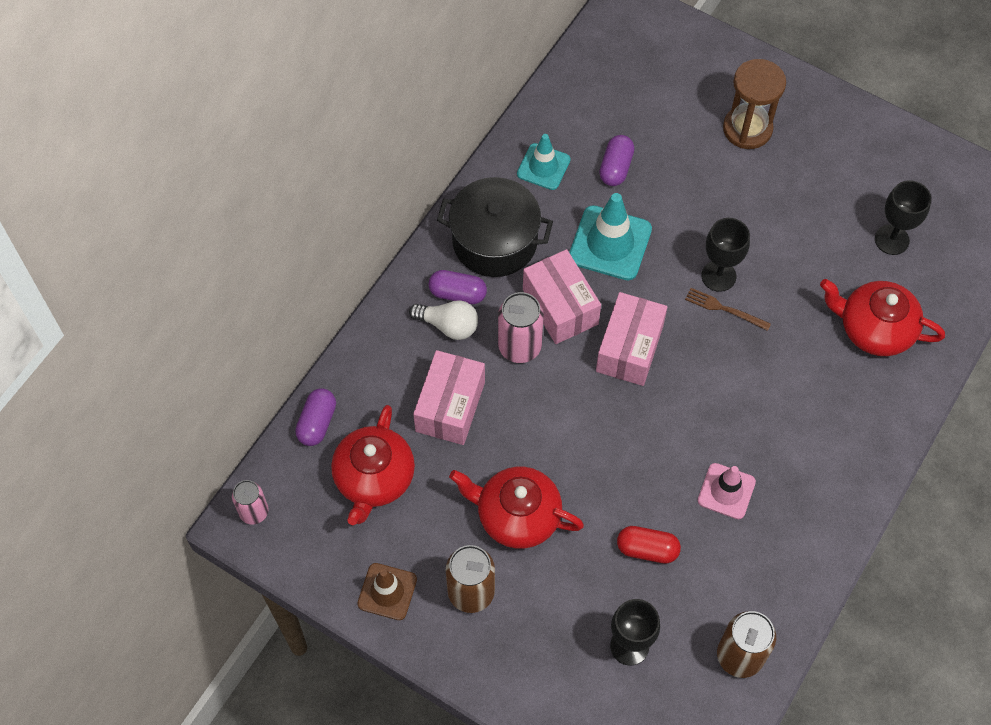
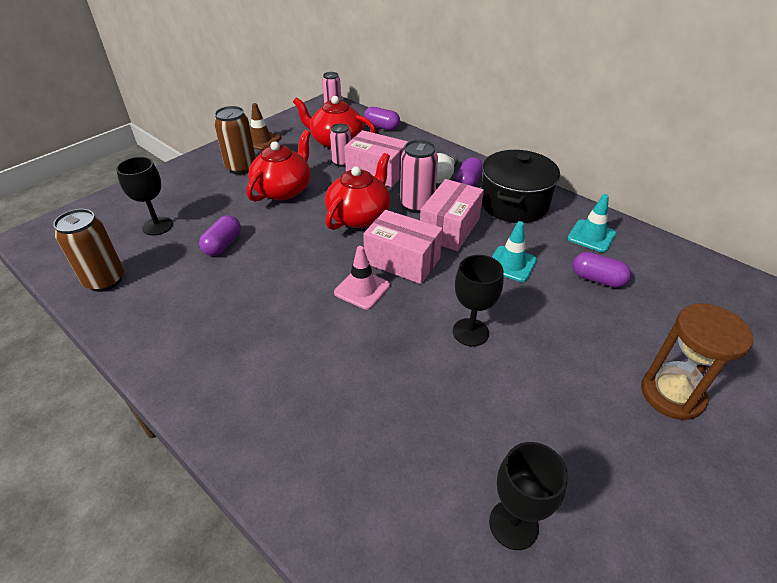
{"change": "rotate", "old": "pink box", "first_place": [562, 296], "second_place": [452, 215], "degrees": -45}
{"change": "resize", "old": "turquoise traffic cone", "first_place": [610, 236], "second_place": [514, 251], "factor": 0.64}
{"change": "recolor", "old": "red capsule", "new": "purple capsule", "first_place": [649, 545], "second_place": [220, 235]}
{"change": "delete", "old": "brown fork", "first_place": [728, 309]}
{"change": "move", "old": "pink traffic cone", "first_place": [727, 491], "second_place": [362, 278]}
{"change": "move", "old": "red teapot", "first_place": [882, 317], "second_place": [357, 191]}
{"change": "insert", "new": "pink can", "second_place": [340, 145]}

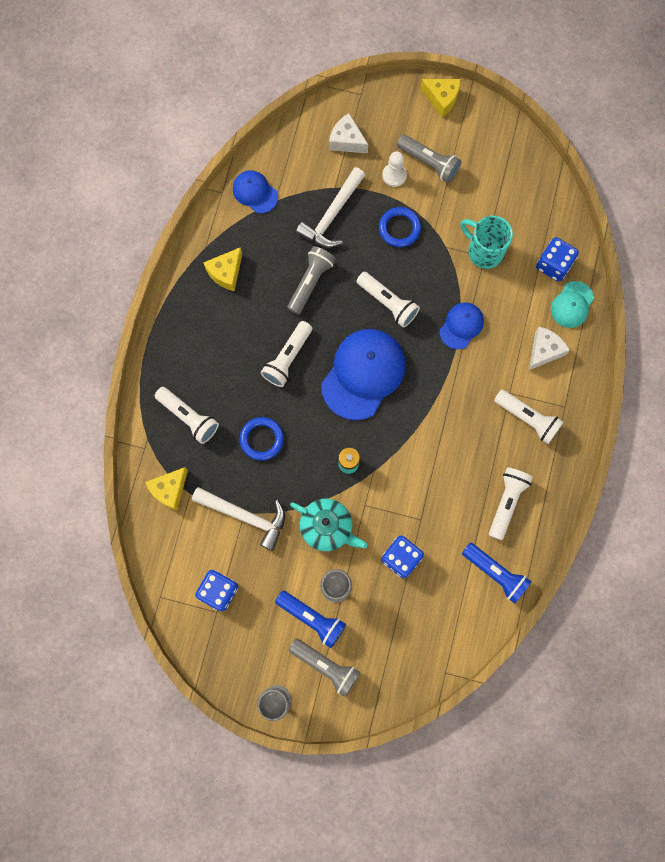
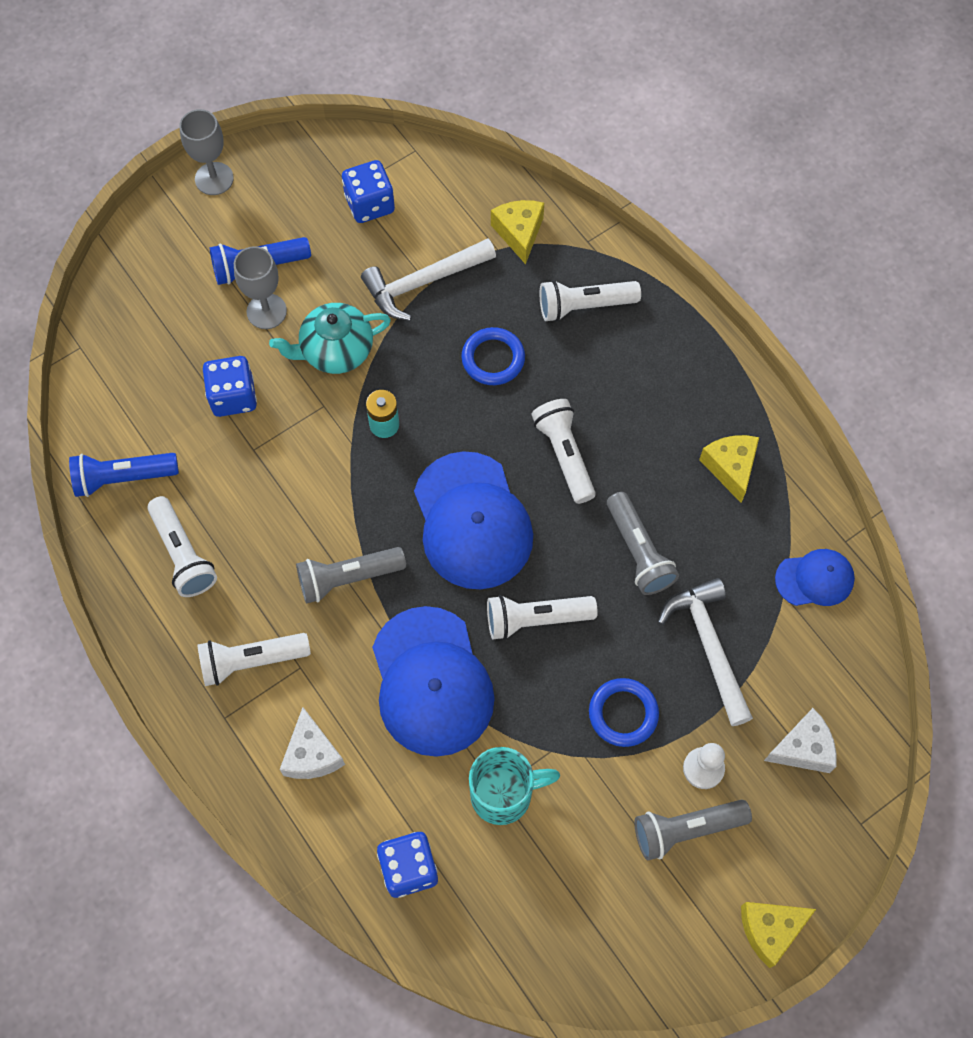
{"change": "move", "old": "grey flashlight", "first_place": [325, 667], "second_place": [351, 575]}
{"change": "resize", "old": "blue cap", "first_place": [462, 325], "second_place": [433, 681], "factor": 1.9}
{"change": "delete", "old": "turquoise cap", "first_place": [572, 304]}

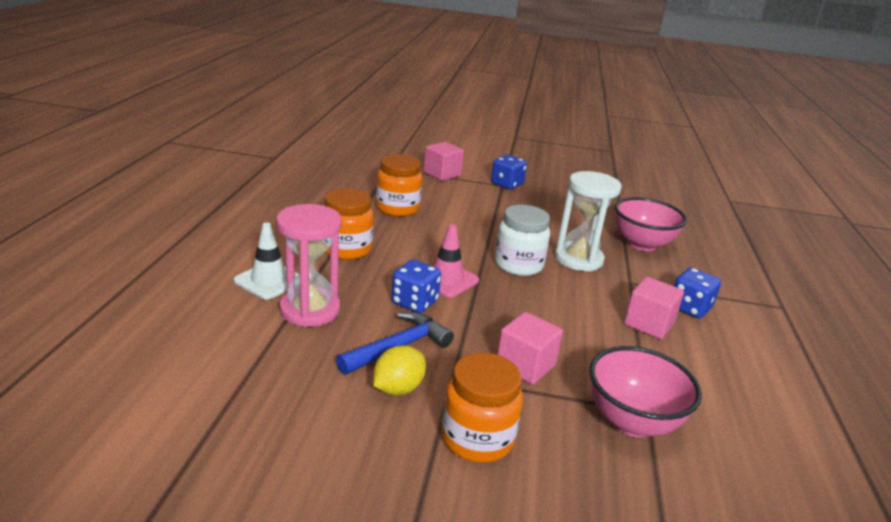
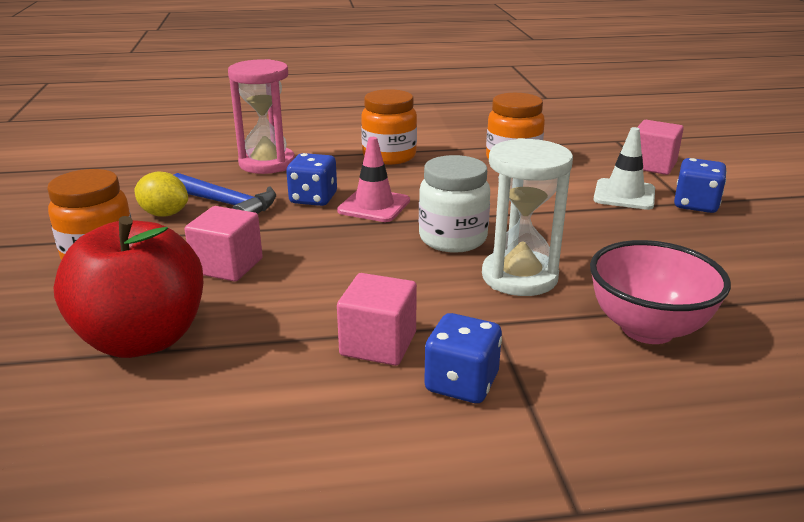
{"change": "move", "old": "white traffic cone", "first_place": [266, 261], "second_place": [624, 168]}
{"change": "replace", "old": "pink bowl", "new": "red apple", "first_place": [645, 391], "second_place": [128, 287]}

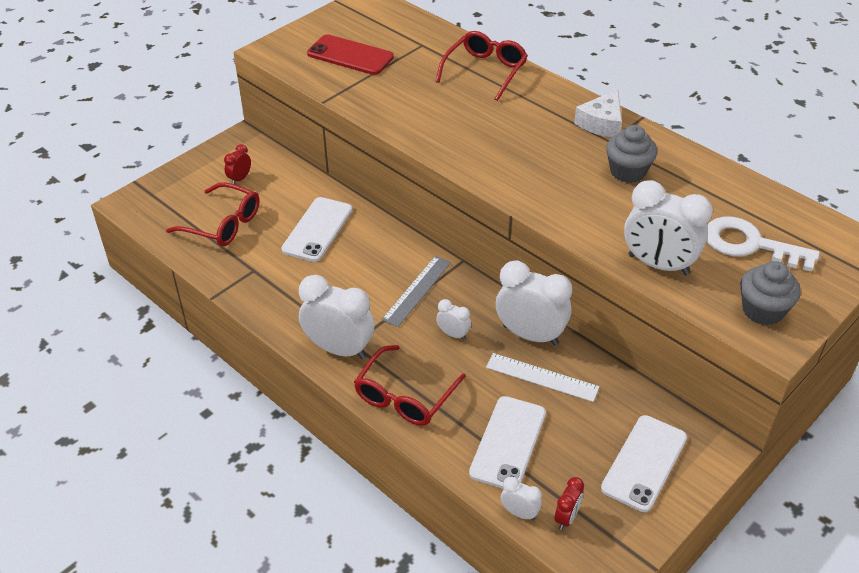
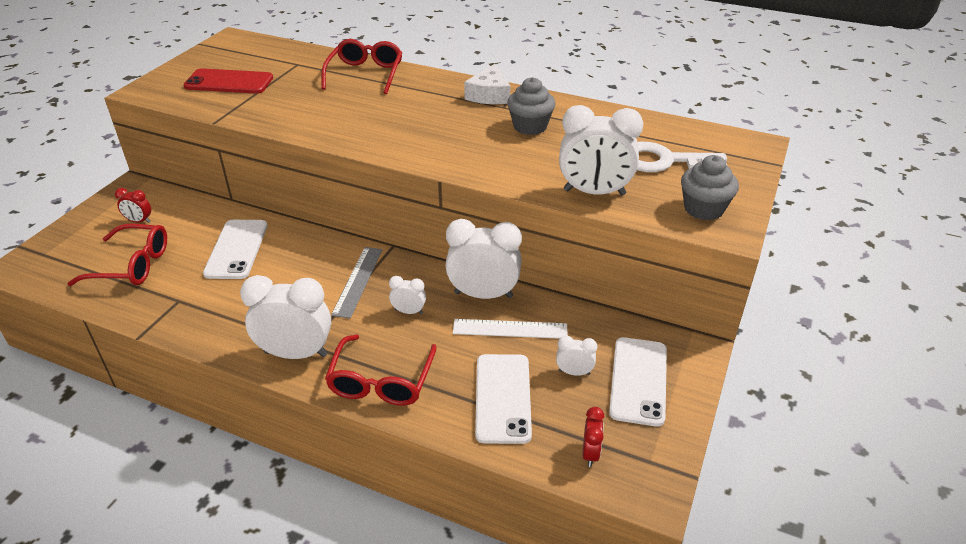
{"change": "rotate", "old": "red clock", "first_place": [237, 164], "second_place": [133, 205], "degrees": -90}
{"change": "move", "old": "white clock", "first_place": [521, 498], "second_place": [576, 355]}

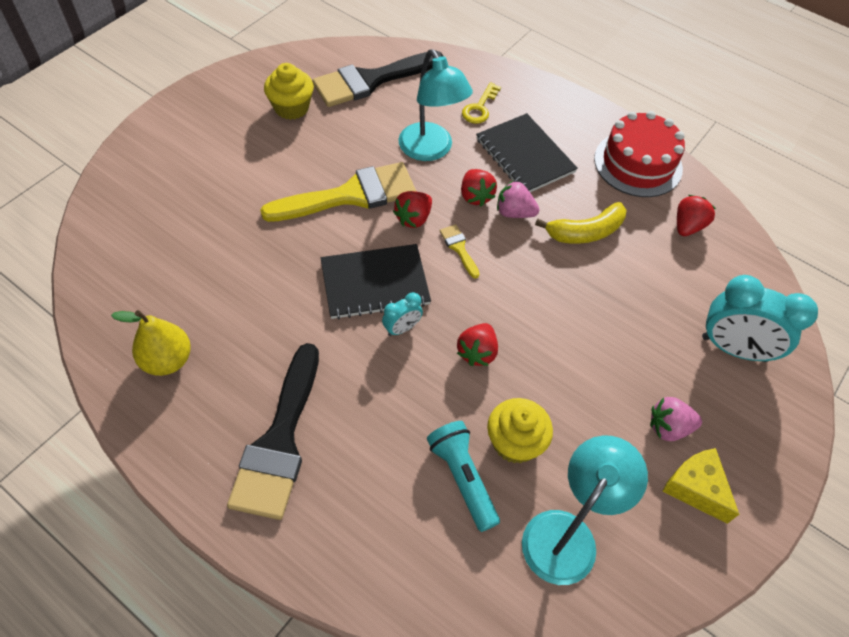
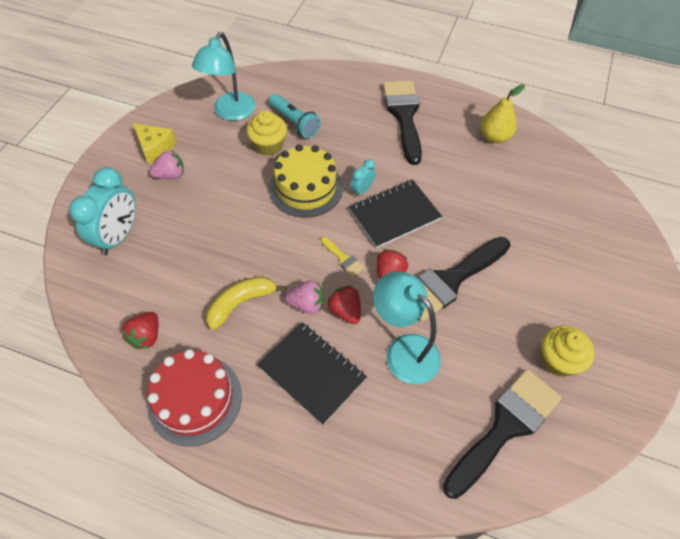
{"change": "recolor", "old": "yellow brush", "new": "black brush", "first_place": [338, 192], "second_place": [464, 279]}
{"change": "replace", "old": "red strawberry", "new": "yellow cake", "first_place": [477, 344], "second_place": [306, 180]}
{"change": "delete", "old": "yellow key", "first_place": [481, 103]}
{"change": "rotate", "old": "turquoise clock", "first_place": [760, 318], "second_place": [102, 211], "degrees": 105}

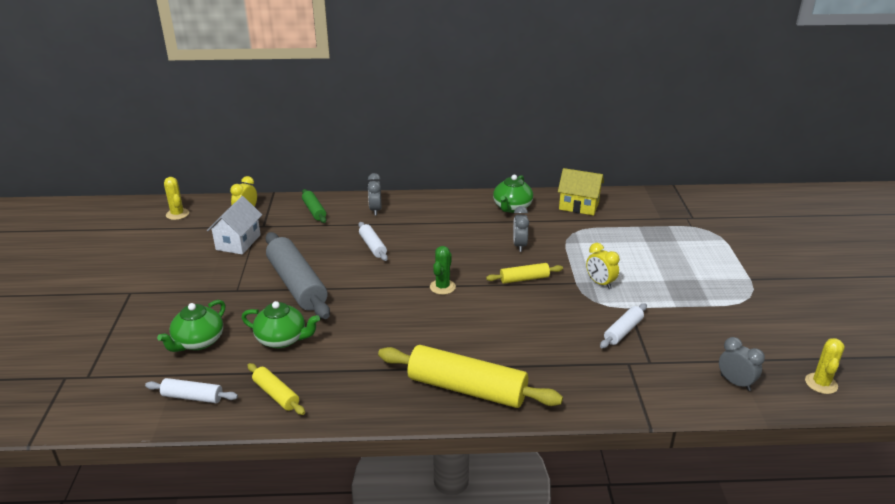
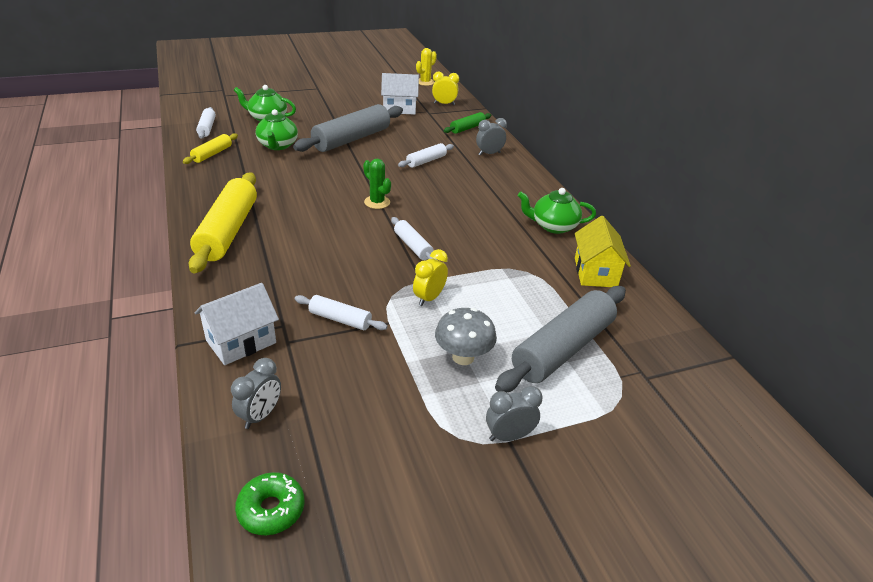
{"change": "rotate", "old": "green cactus", "first_place": [443, 270], "second_place": [377, 183], "degrees": 45}
{"change": "recolor", "old": "yellow rolling pin", "new": "white rolling pin", "first_place": [524, 273], "second_place": [414, 238]}
{"change": "move", "old": "grey clock", "first_place": [521, 229], "second_place": [514, 413]}
{"change": "replace", "old": "yellow cactus", "new": "green donut", "first_place": [825, 366], "second_place": [270, 503]}
{"change": "insert", "new": "white house", "second_place": [236, 324]}
{"change": "insert", "new": "grey mushroom", "second_place": [466, 336]}
{"change": "insert", "new": "grey rolling pin", "second_place": [560, 339]}

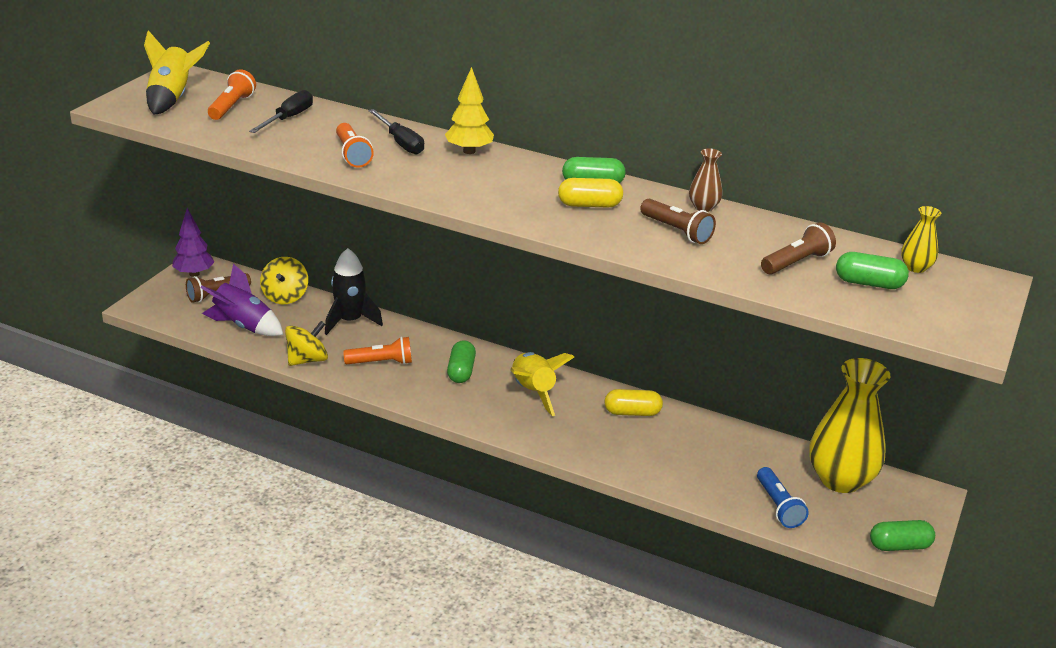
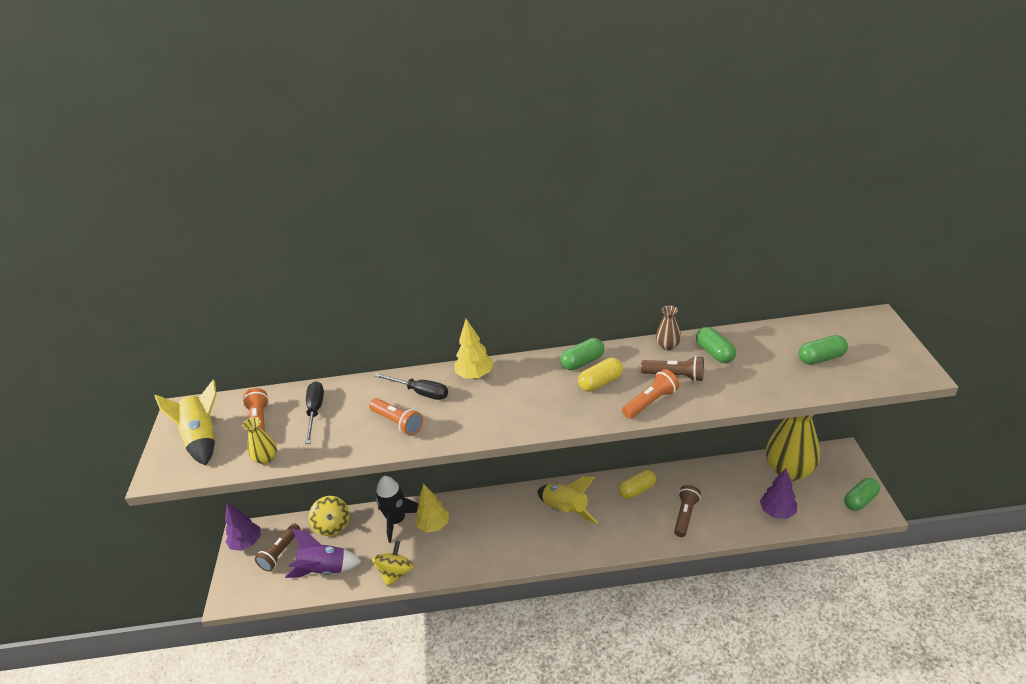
{"change": "move", "old": "orange flashlight", "first_place": [377, 351], "second_place": [650, 394]}
{"change": "move", "old": "green capsule", "first_place": [461, 361], "second_place": [716, 345]}
{"change": "replace", "old": "blue flashlight", "new": "purple tree", "first_place": [783, 497], "second_place": [778, 493]}
{"change": "move", "old": "brown flashlight", "first_place": [798, 248], "second_place": [687, 511]}
{"change": "move", "old": "yellow vase", "first_place": [921, 239], "second_place": [260, 440]}
{"change": "insert", "new": "yellow tree", "second_place": [432, 508]}

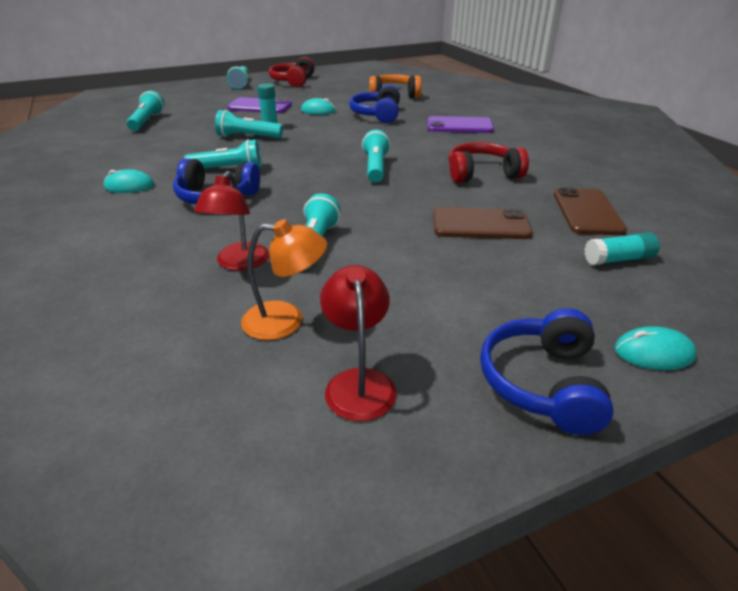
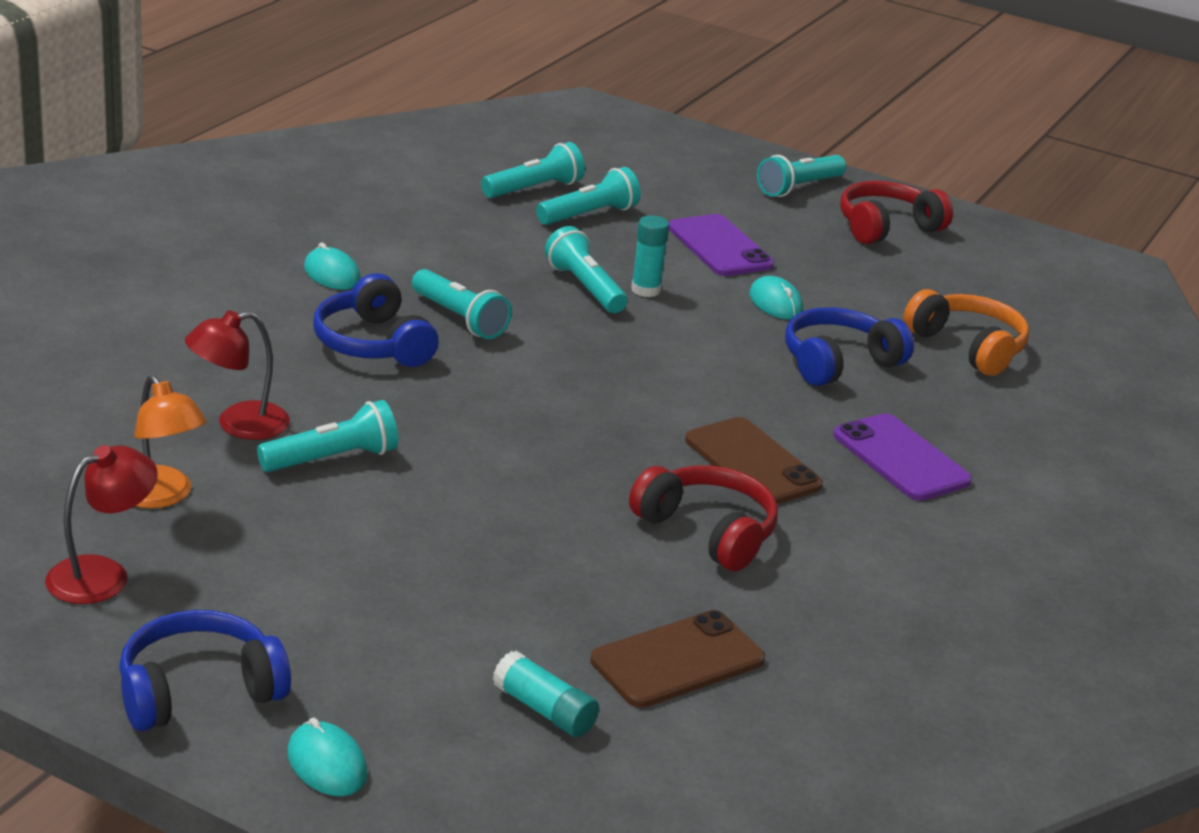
{"change": "move", "old": "turquoise flashlight", "first_place": [376, 156], "second_place": [588, 196]}
{"change": "move", "old": "brown phone", "first_place": [483, 223], "second_place": [754, 460]}

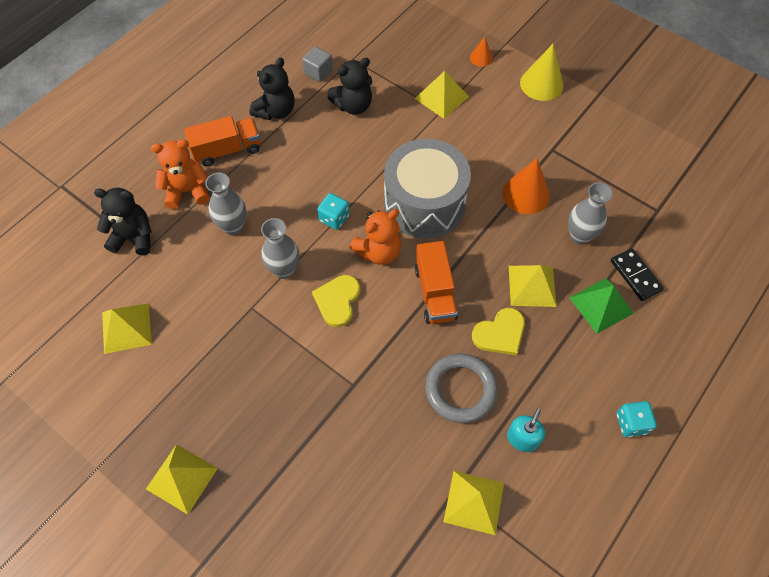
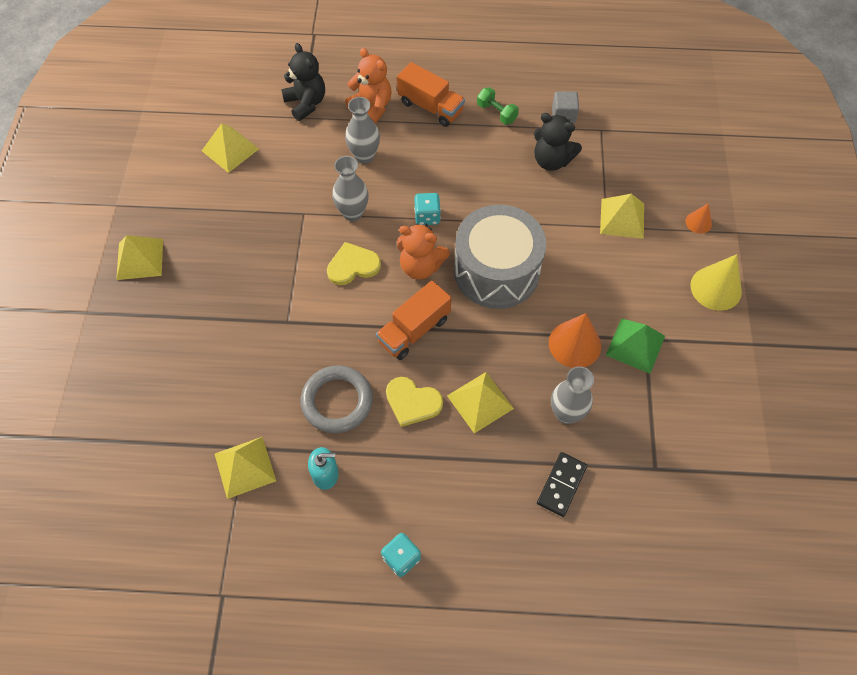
{"change": "replace", "old": "black teddy bear", "new": "green dumbbell", "first_place": [272, 88], "second_place": [498, 106]}
{"change": "move", "old": "green pyramid", "first_place": [602, 306], "second_place": [635, 346]}

